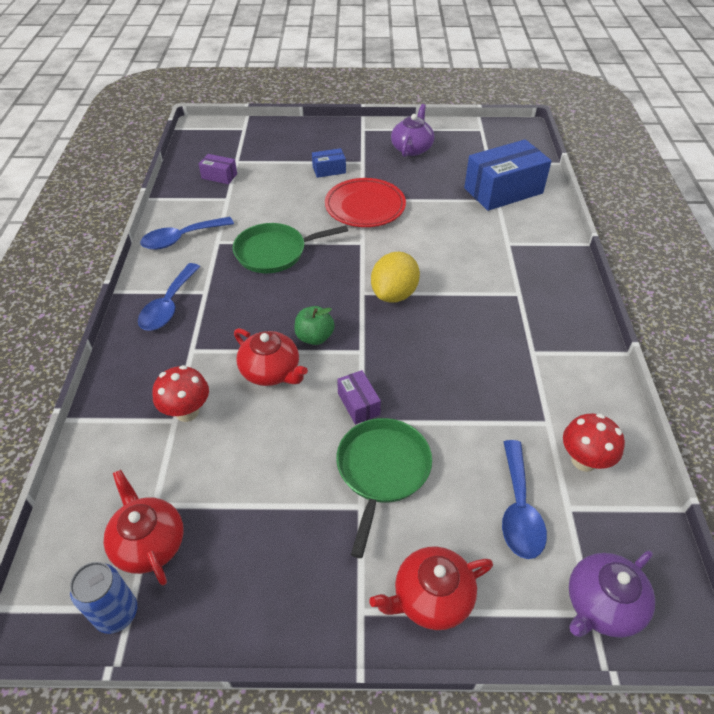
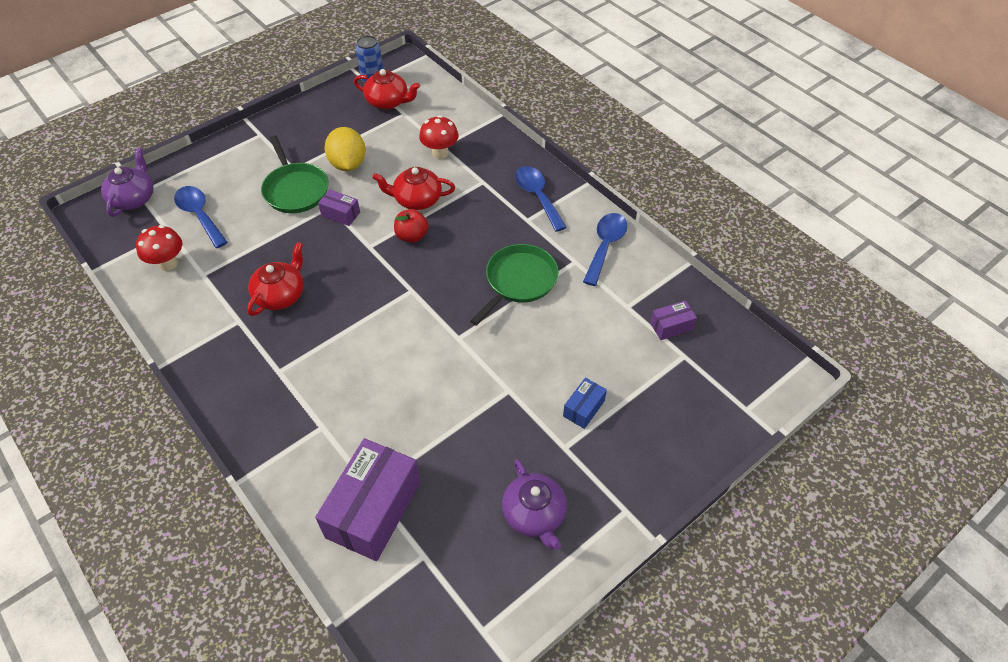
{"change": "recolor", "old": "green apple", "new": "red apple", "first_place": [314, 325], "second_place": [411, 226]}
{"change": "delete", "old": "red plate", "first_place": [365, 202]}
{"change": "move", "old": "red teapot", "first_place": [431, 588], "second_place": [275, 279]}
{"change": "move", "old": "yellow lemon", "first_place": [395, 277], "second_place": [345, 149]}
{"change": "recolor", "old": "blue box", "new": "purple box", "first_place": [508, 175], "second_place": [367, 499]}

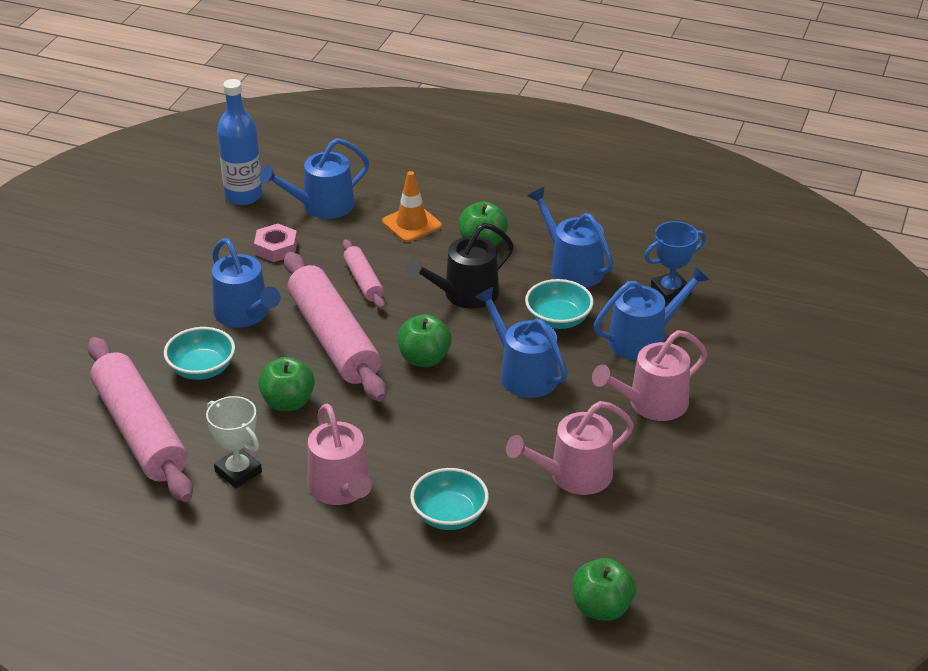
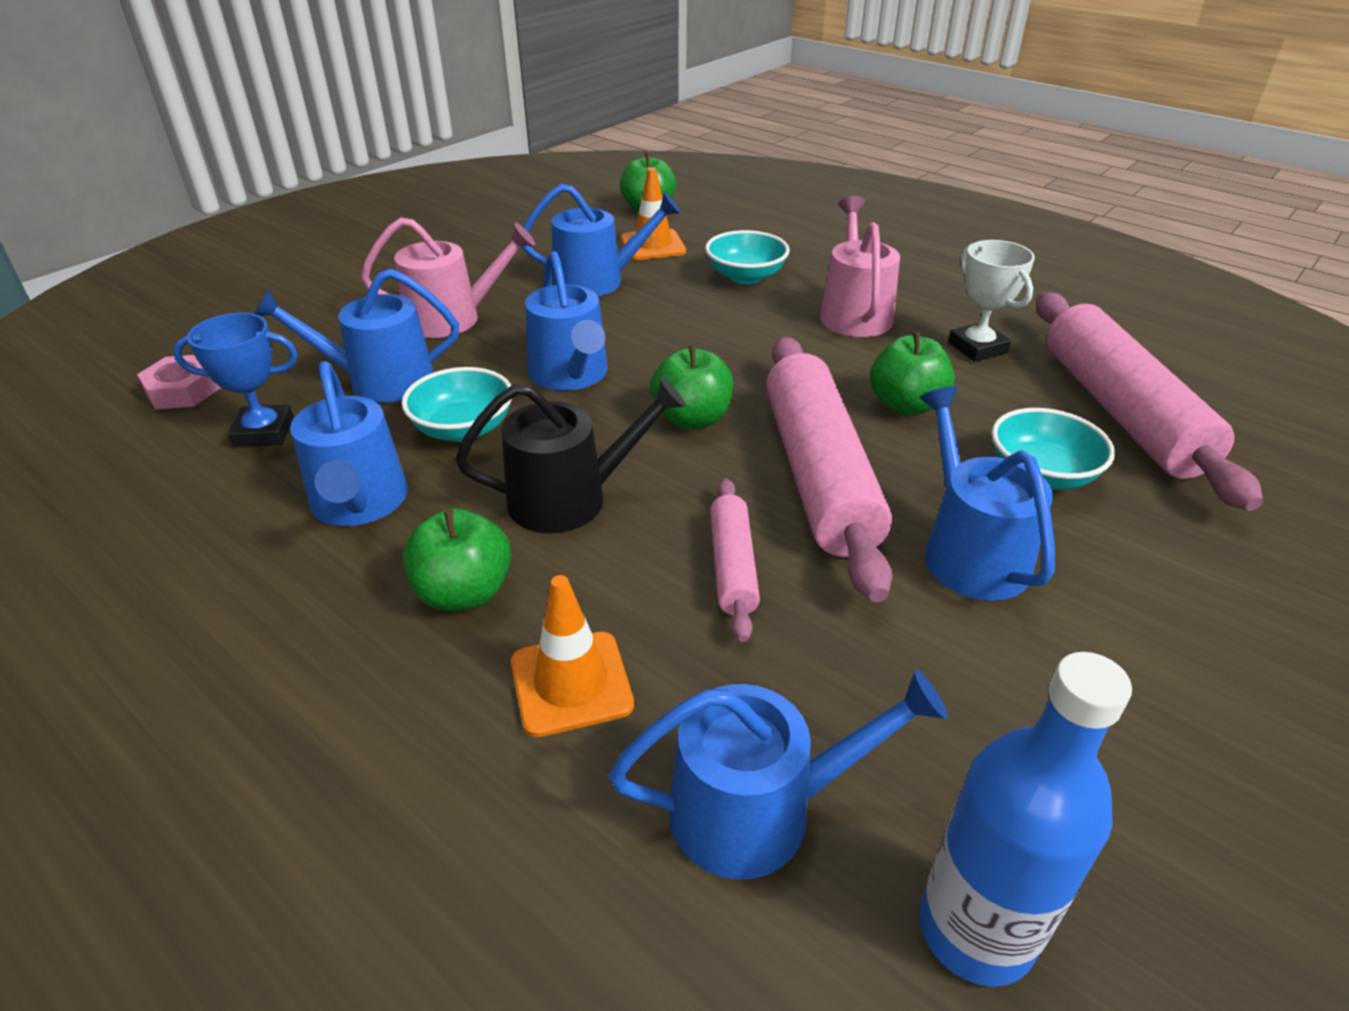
{"change": "move", "old": "pink nut", "first_place": [275, 243], "second_place": [179, 382]}
{"change": "recolor", "old": "pink watering can", "new": "blue watering can", "first_place": [570, 448], "second_place": [601, 240]}
{"change": "insert", "new": "orange traffic cone", "second_place": [653, 214]}

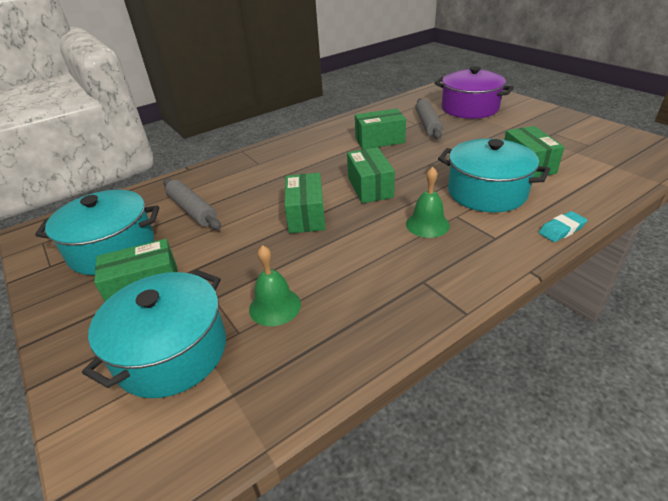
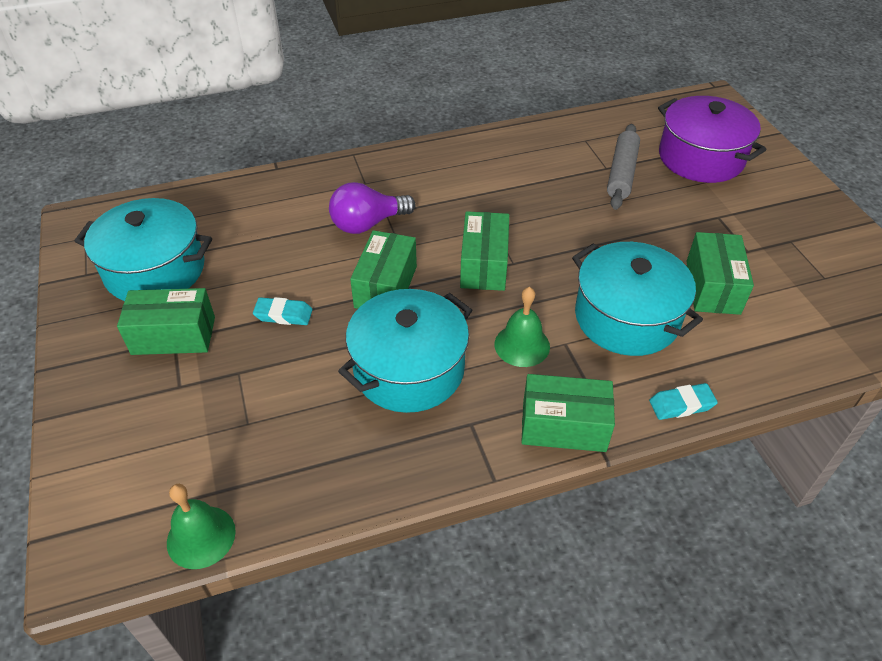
{"change": "move", "old": "turquoise pot", "first_place": [154, 334], "second_place": [405, 351]}
{"change": "delete", "old": "grey rolling pin", "first_place": [192, 204]}
{"change": "move", "old": "green bell", "first_place": [275, 285], "second_place": [201, 526]}
{"change": "move", "old": "green box", "first_place": [380, 129], "second_place": [568, 413]}
{"change": "insert", "new": "turquoise eraser", "second_place": [283, 311]}
{"change": "insert", "new": "purple light bulb", "second_place": [372, 208]}

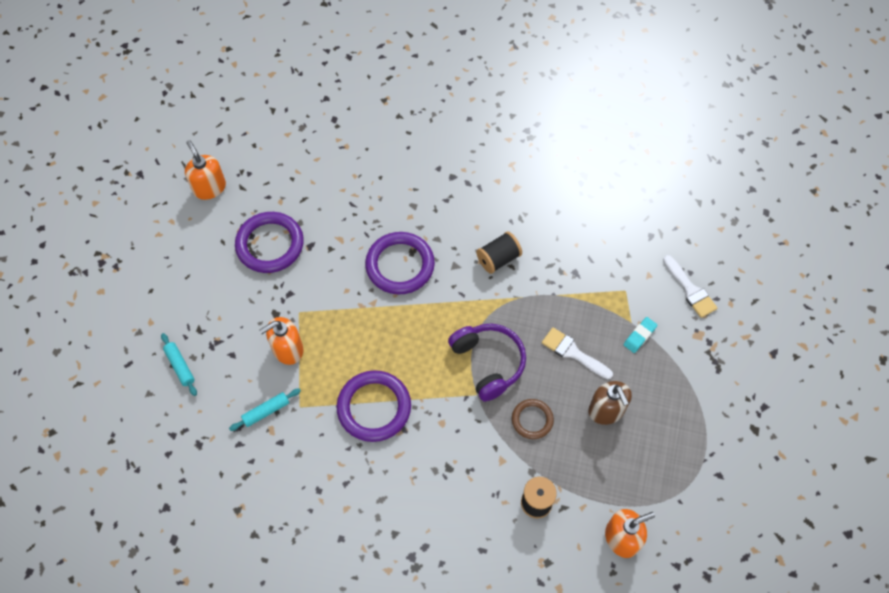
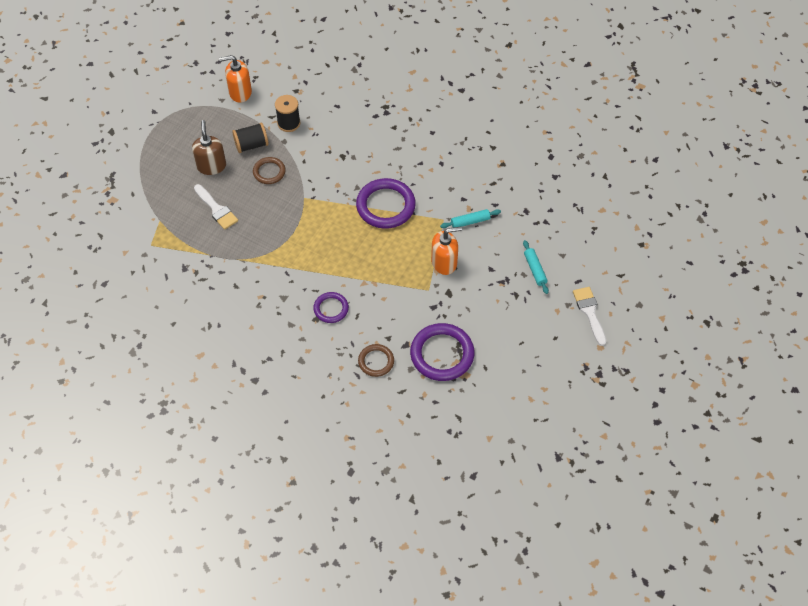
{"change": "delete", "old": "orange soap dispenser", "first_place": [205, 170]}
{"change": "resize", "old": "purple ring", "first_place": [400, 263], "second_place": [331, 307], "factor": 0.56}
{"change": "delete", "old": "purple headphones", "first_place": [487, 362]}
{"change": "move", "old": "black spool", "first_place": [499, 252], "second_place": [250, 138]}
{"change": "delete", "old": "turquoise eraser", "first_place": [640, 335]}
{"change": "move", "old": "white brush", "first_place": [690, 286], "second_place": [589, 316]}
{"change": "insert", "new": "brown ring", "second_place": [376, 360]}

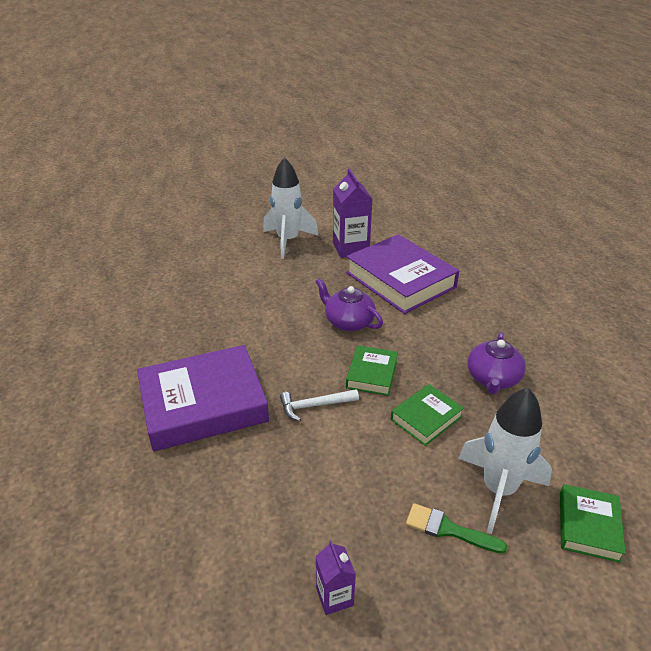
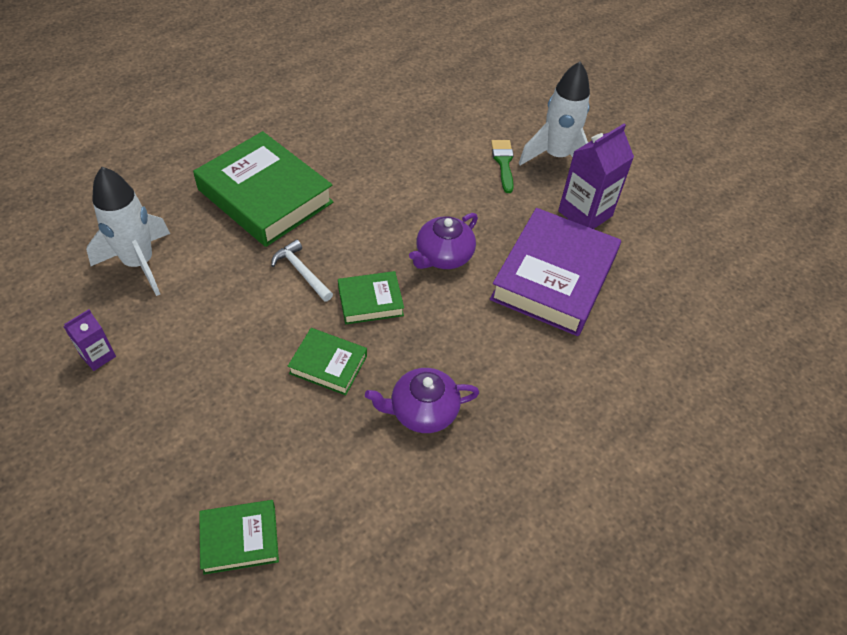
{"change": "recolor", "old": "purple book", "new": "green book", "first_place": [203, 398], "second_place": [263, 189]}
{"change": "rotate", "old": "purple teapot", "first_place": [349, 304], "second_place": [443, 241], "degrees": -150}
{"change": "move", "old": "green brush", "first_place": [456, 528], "second_place": [502, 166]}
{"change": "move", "old": "white rocket", "first_place": [505, 461], "second_place": [128, 231]}

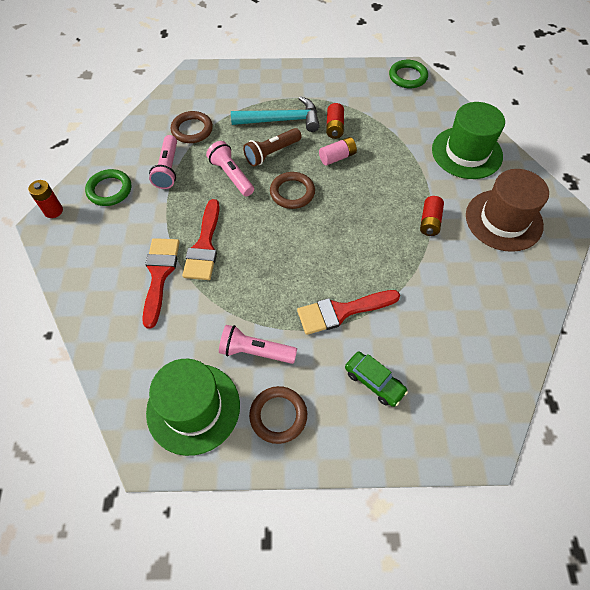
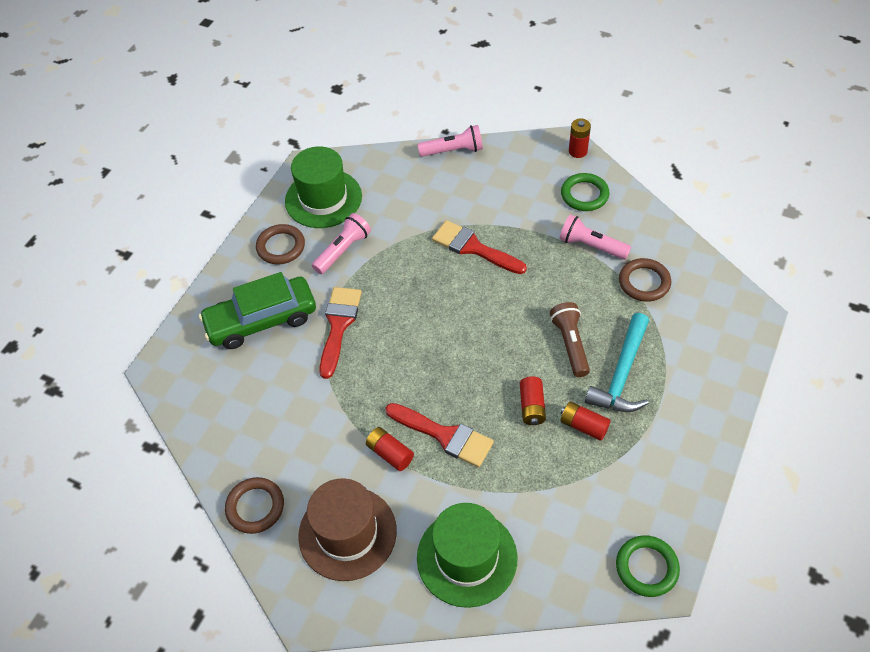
{"change": "move", "old": "red brush", "first_place": [161, 283], "second_place": [439, 435]}
{"change": "move", "old": "pink flashlight", "first_place": [230, 169], "second_place": [450, 141]}
{"change": "move", "old": "brown ring", "first_place": [292, 190], "second_place": [254, 505]}
{"change": "recolor", "old": "pink battery", "new": "red battery", "first_place": [338, 151], "second_place": [533, 400]}
{"change": "resize", "old": "green car", "first_place": [376, 379], "second_place": [257, 310], "factor": 1.87}

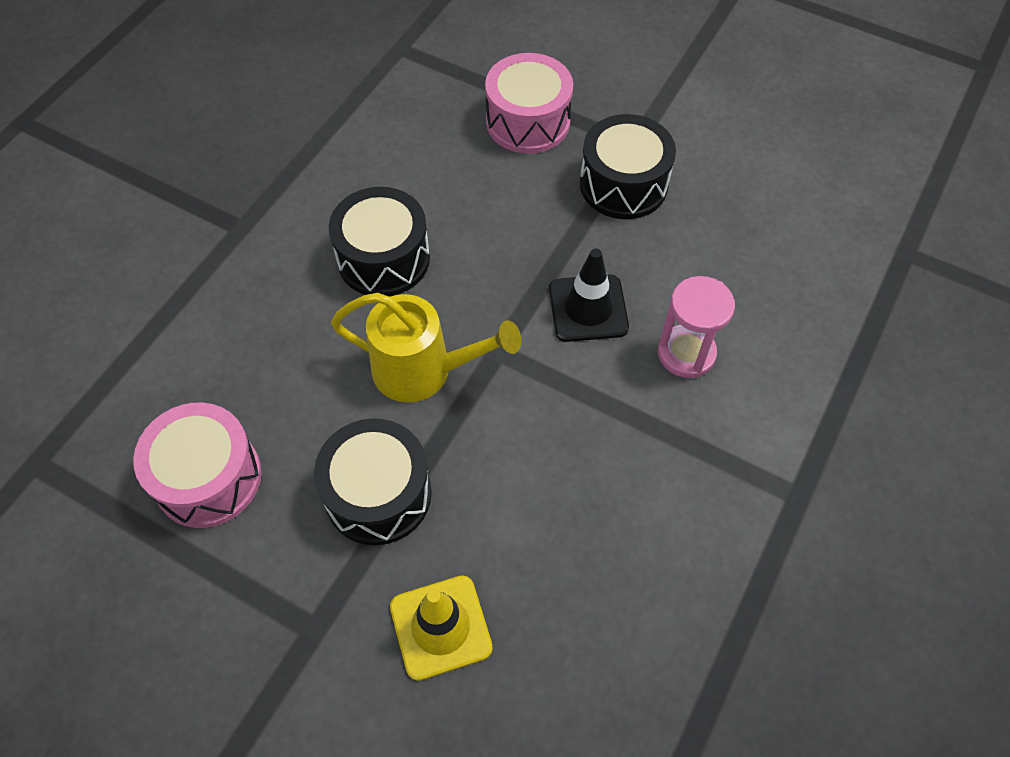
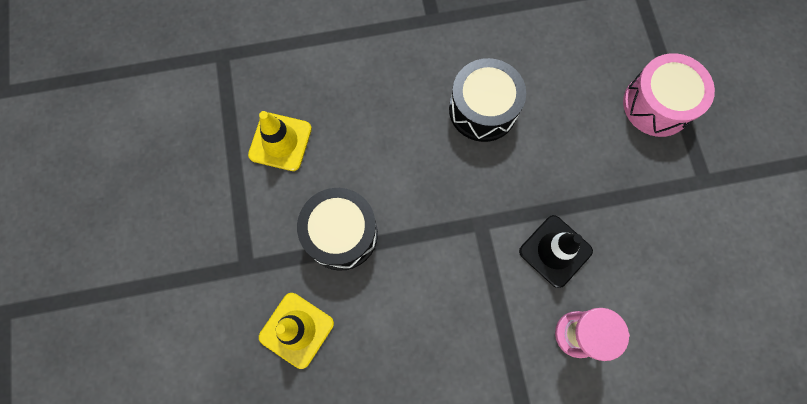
{"change": "replace", "old": "pink drum", "new": "yellow traffic cone", "first_place": [197, 465], "second_place": [280, 141]}
{"change": "delete", "old": "yellow watering can", "first_place": [426, 348]}
{"change": "delete", "old": "black drum", "first_place": [628, 166]}

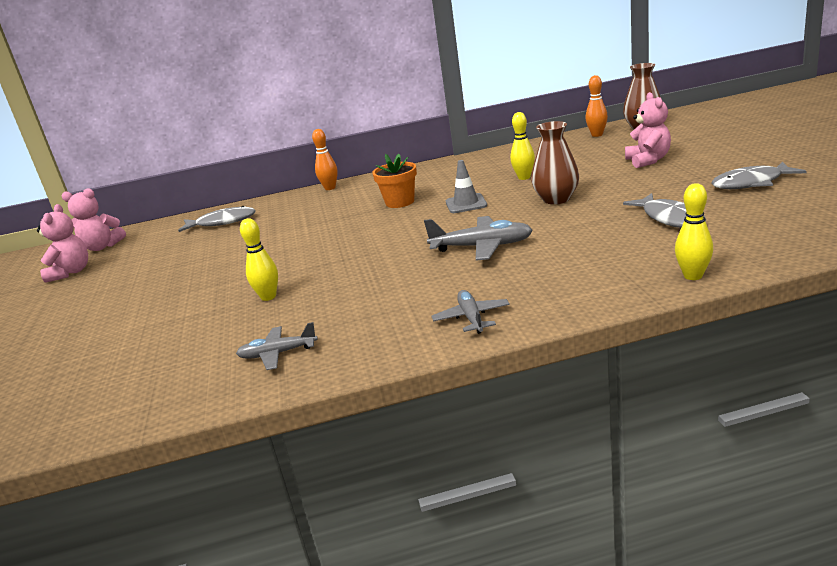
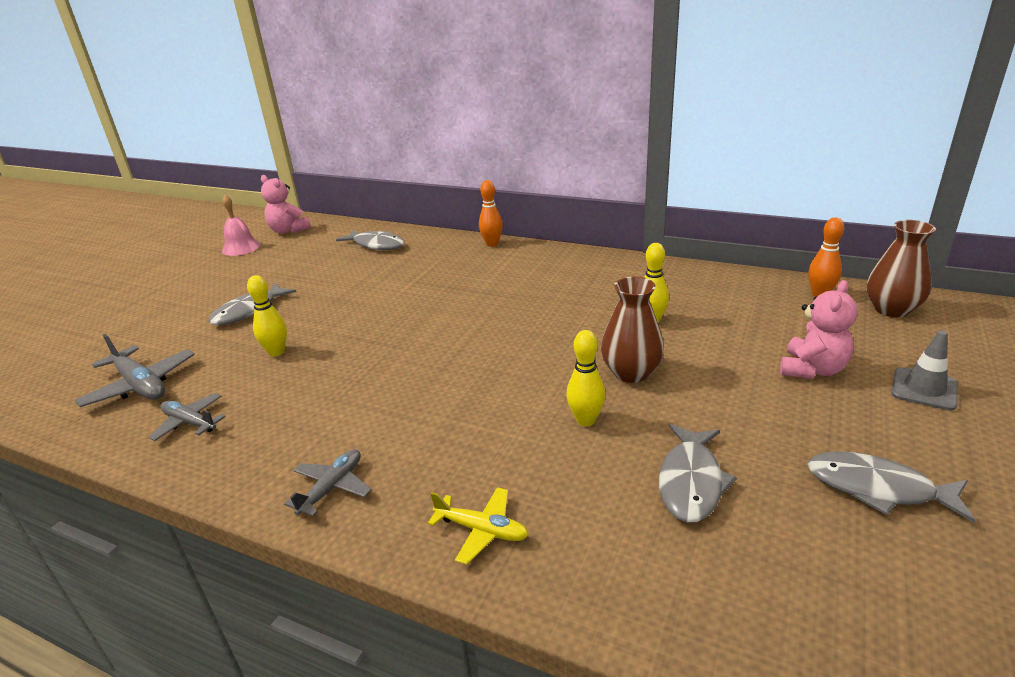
{"change": "replace", "old": "pink teddy bear", "new": "pink bell", "first_place": [62, 243], "second_place": [241, 225]}
{"change": "delete", "old": "orange flower pot", "first_place": [394, 181]}
{"change": "move", "old": "grey plane", "first_place": [478, 238], "second_place": [134, 370]}
{"change": "move", "old": "grey traffic cone", "first_place": [466, 186], "second_place": [924, 370]}
{"change": "move", "old": "yellow bowling pin", "first_place": [694, 231], "second_place": [585, 378]}
{"change": "insert", "new": "grey fish", "second_place": [252, 304]}
{"change": "insert", "new": "yellow plane", "second_place": [478, 526]}

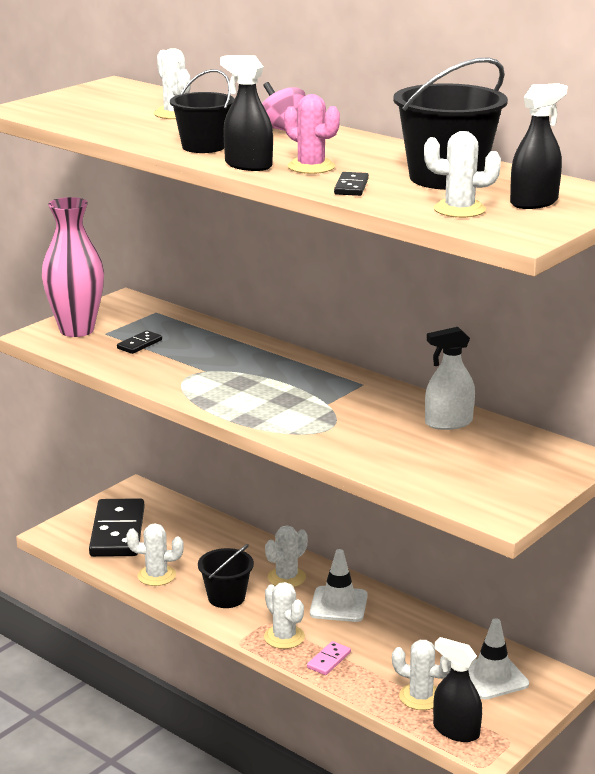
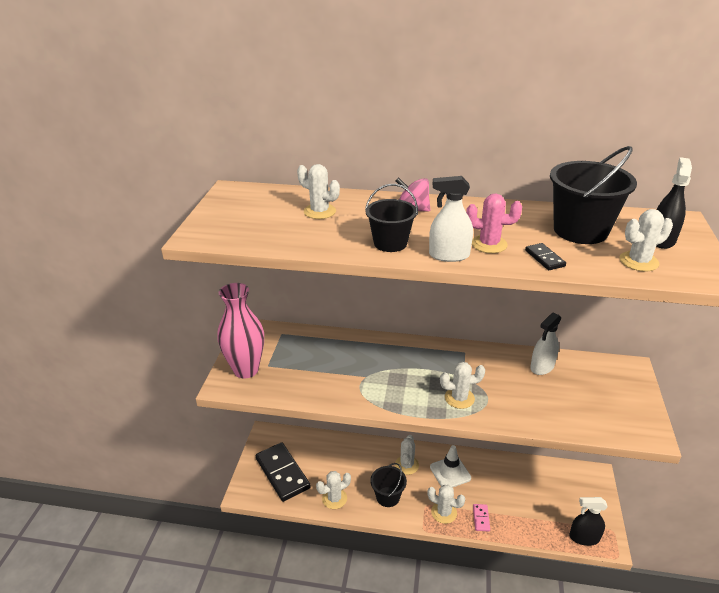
{"change": "delete", "old": "black domino", "first_place": [139, 342]}
{"change": "recolor", "old": "black spray bottle", "new": "white spray bottle", "first_place": [246, 113], "second_place": [451, 219]}
{"change": "move", "old": "white cactus", "first_place": [421, 675], "second_place": [462, 385]}
{"change": "delete", "old": "white traffic cone", "first_place": [498, 658]}

